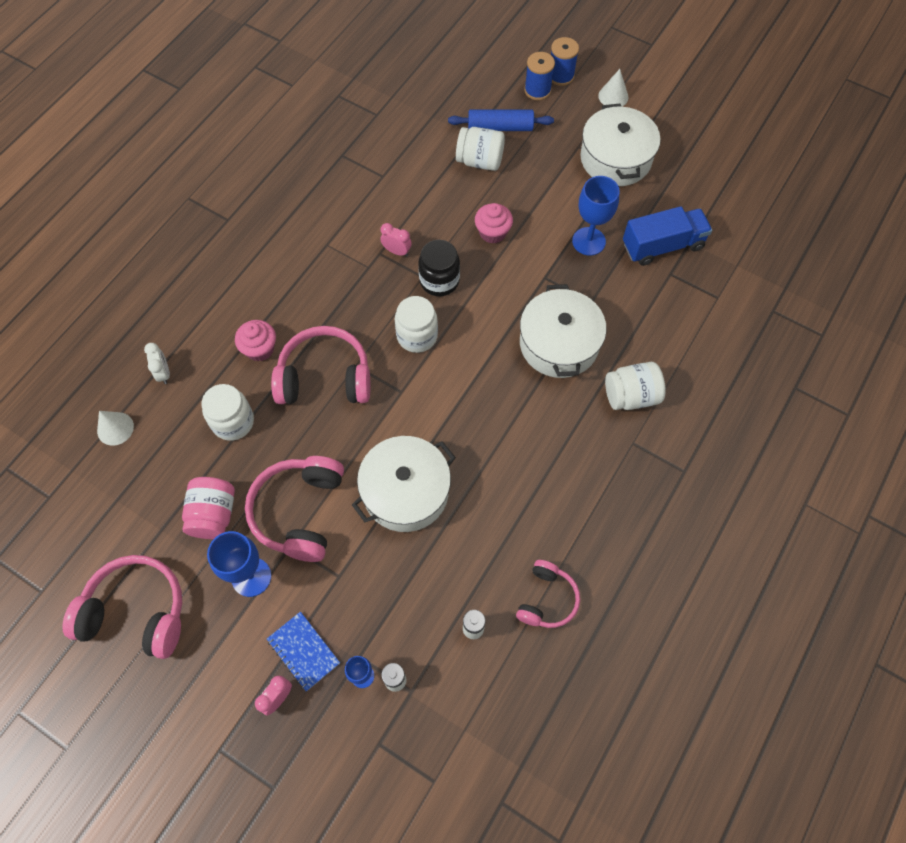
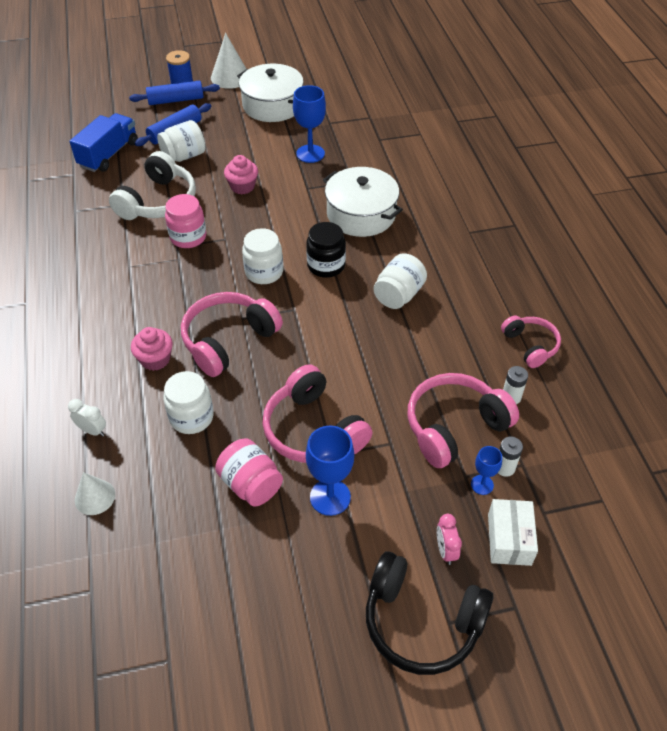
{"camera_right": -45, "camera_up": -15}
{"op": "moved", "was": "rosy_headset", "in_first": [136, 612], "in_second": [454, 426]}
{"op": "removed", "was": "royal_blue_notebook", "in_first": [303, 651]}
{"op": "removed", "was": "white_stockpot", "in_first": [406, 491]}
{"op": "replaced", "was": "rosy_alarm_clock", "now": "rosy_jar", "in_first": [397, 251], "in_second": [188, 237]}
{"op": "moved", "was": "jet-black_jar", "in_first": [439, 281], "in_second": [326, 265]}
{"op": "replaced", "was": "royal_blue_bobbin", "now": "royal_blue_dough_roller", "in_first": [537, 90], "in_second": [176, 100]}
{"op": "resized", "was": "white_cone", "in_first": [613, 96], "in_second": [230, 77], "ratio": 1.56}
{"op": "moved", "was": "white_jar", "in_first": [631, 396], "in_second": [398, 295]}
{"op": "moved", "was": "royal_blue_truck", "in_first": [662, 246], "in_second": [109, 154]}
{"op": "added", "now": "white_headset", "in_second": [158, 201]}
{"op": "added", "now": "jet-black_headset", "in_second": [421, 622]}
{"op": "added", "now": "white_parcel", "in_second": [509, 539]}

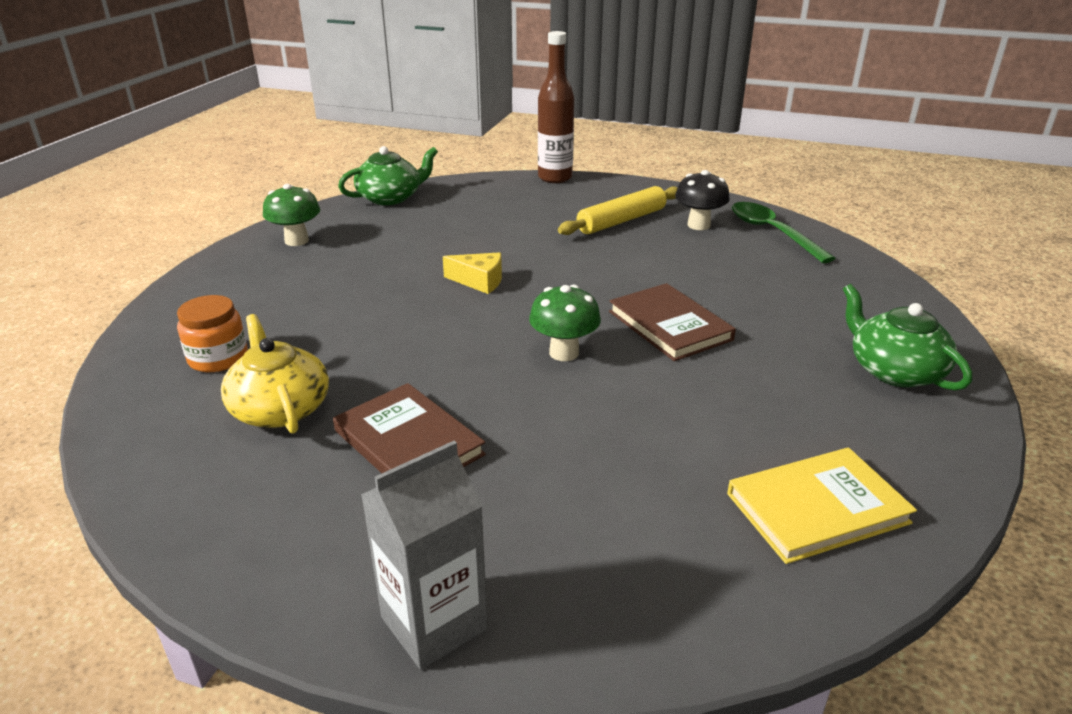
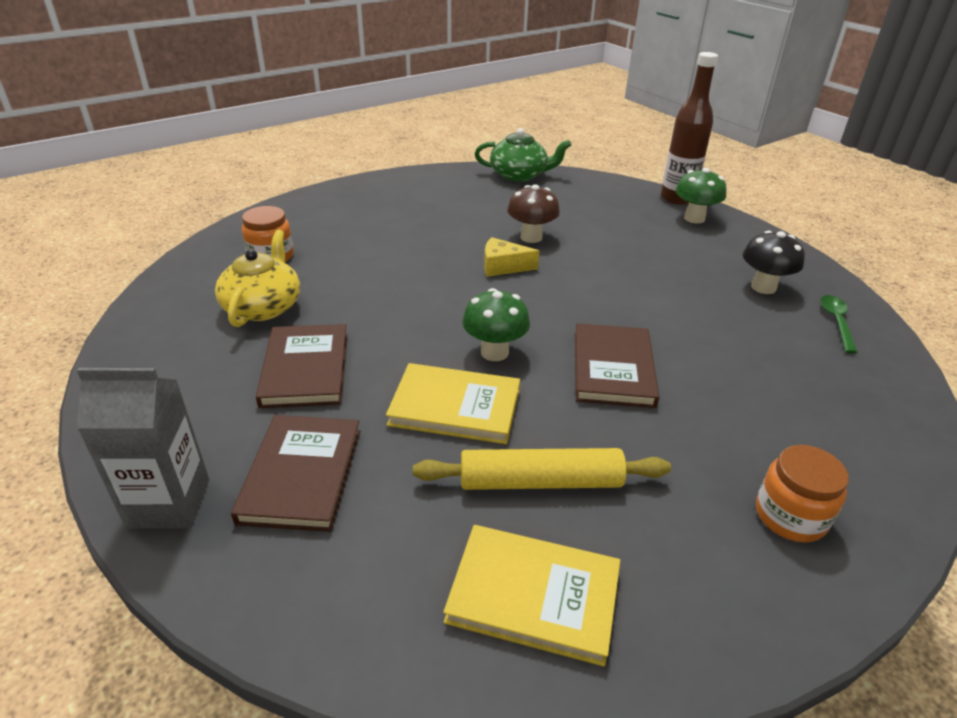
{"camera_right": 35, "camera_up": 5}
{"op": "moved", "was": "green_fungus", "in_first": [296, 241], "in_second": [694, 218]}
{"op": "turned", "was": "bright_yellow_cheese", "in_first": [479, 281], "in_second": [503, 266], "clockwise": 135}
{"op": "moved", "was": "bright_yellow_dough_roller", "in_first": [621, 221], "in_second": [540, 481]}
{"op": "resized", "was": "green_teaspoon", "in_first": [772, 233], "in_second": [836, 322], "ratio": 0.6}
{"op": "replaced", "was": "green_china_teapot", "now": "orange_jar", "in_first": [894, 370], "in_second": [790, 516]}
{"op": "added", "now": "dark_brown_book", "in_second": [301, 475]}
{"op": "added", "now": "bright_yellow_book", "in_second": [455, 407]}
{"op": "added", "now": "dark_brown_fungus", "in_second": [531, 237]}

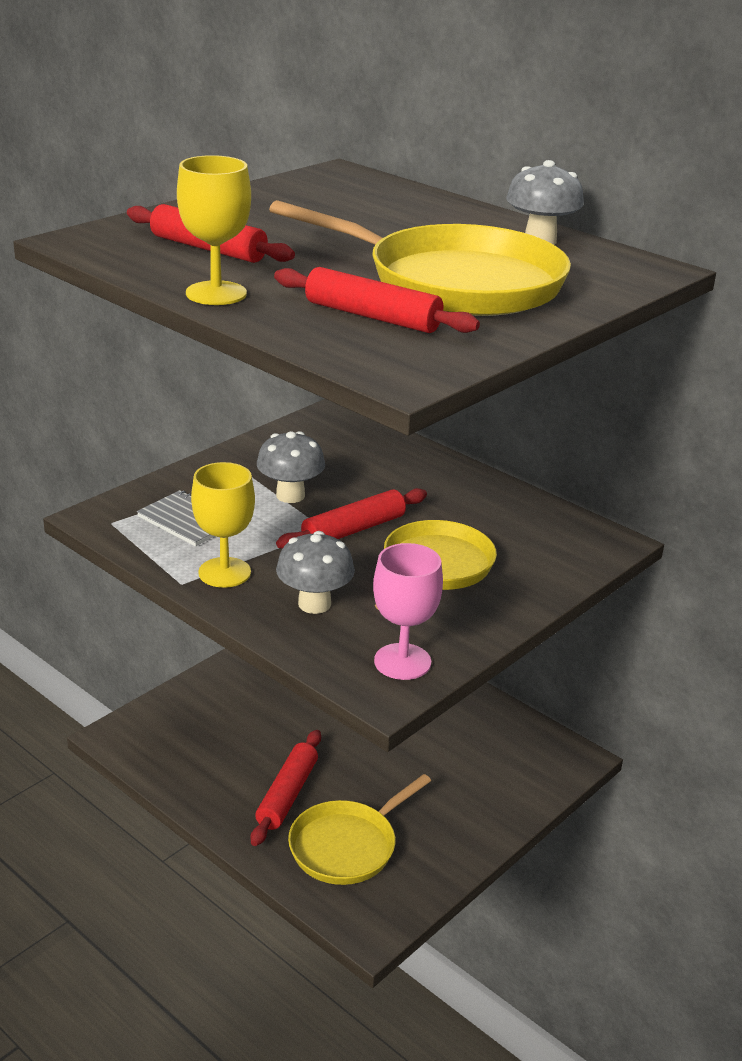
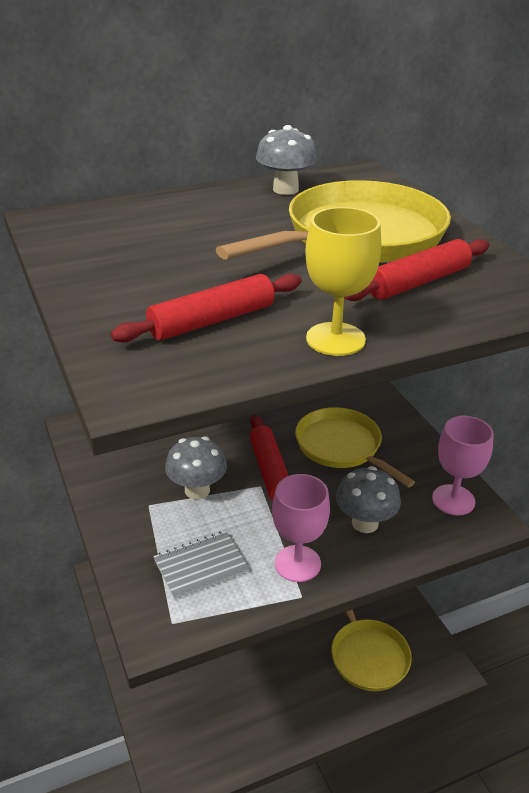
{"camera_right": -65, "camera_up": 5}
{"op": "recoloured", "was": "bright_yellow_goblet", "now": "rosy_goblet", "in_first": [224, 572], "in_second": [297, 563]}
{"op": "removed", "was": "red_dough_roller", "in_first": [287, 795]}

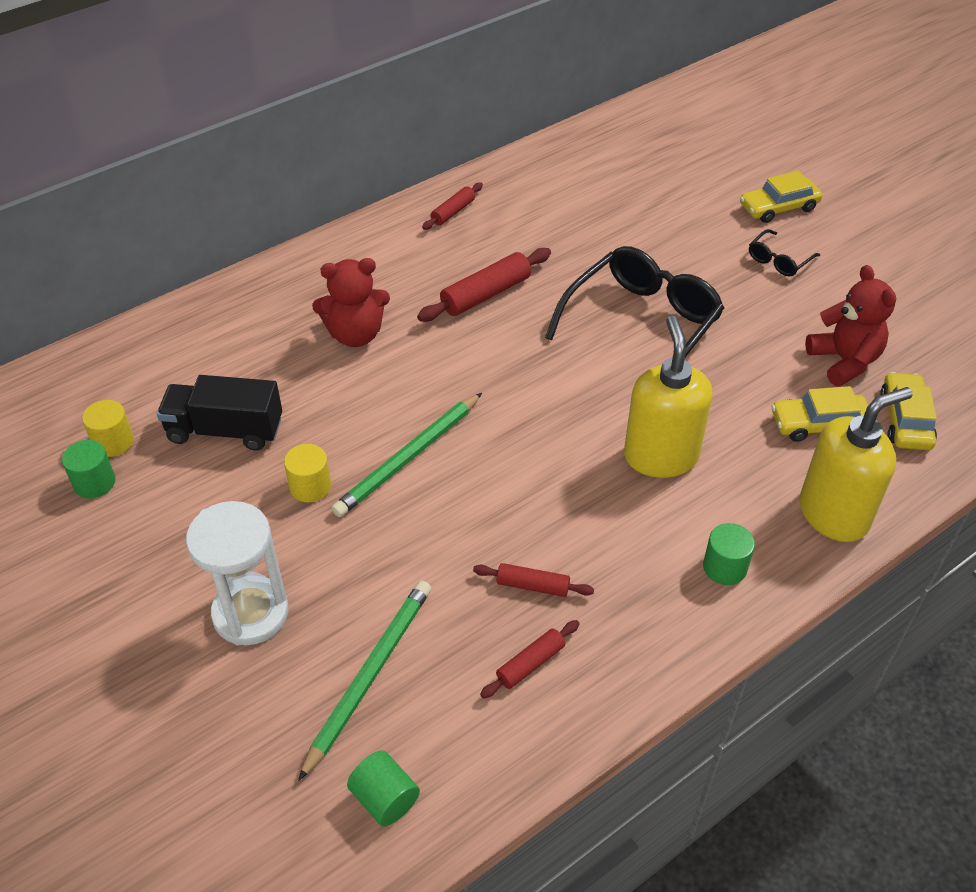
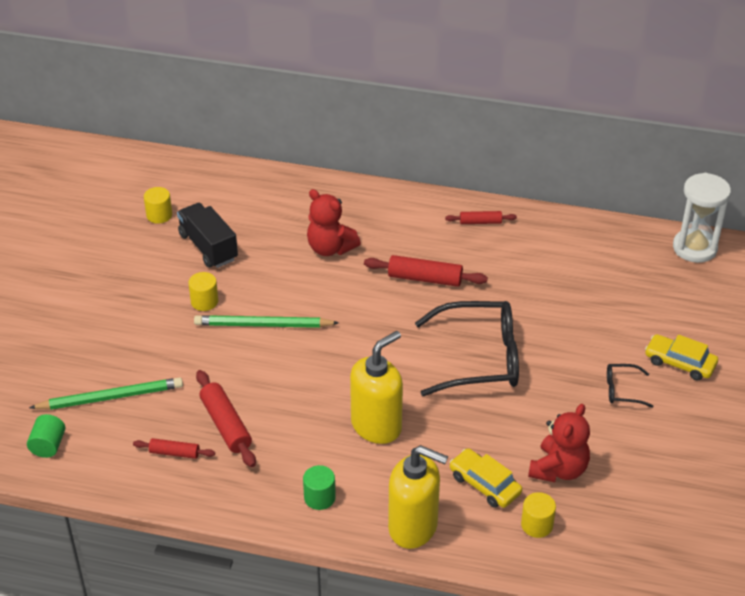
{"camera_right": 50, "camera_up": -5}
{"op": "removed", "was": "green_solid_cylinder", "in_first": [94, 482]}
{"op": "moved", "was": "white_sand_timer", "in_first": [250, 613], "in_second": [694, 248]}
{"op": "resized", "was": "red_dough_roller", "in_first": [532, 586], "in_second": [226, 425], "ratio": 1.68}
{"op": "replaced", "was": "bright_yellow_car", "now": "bright_yellow_solid_cylinder", "in_first": [905, 420], "in_second": [537, 525]}

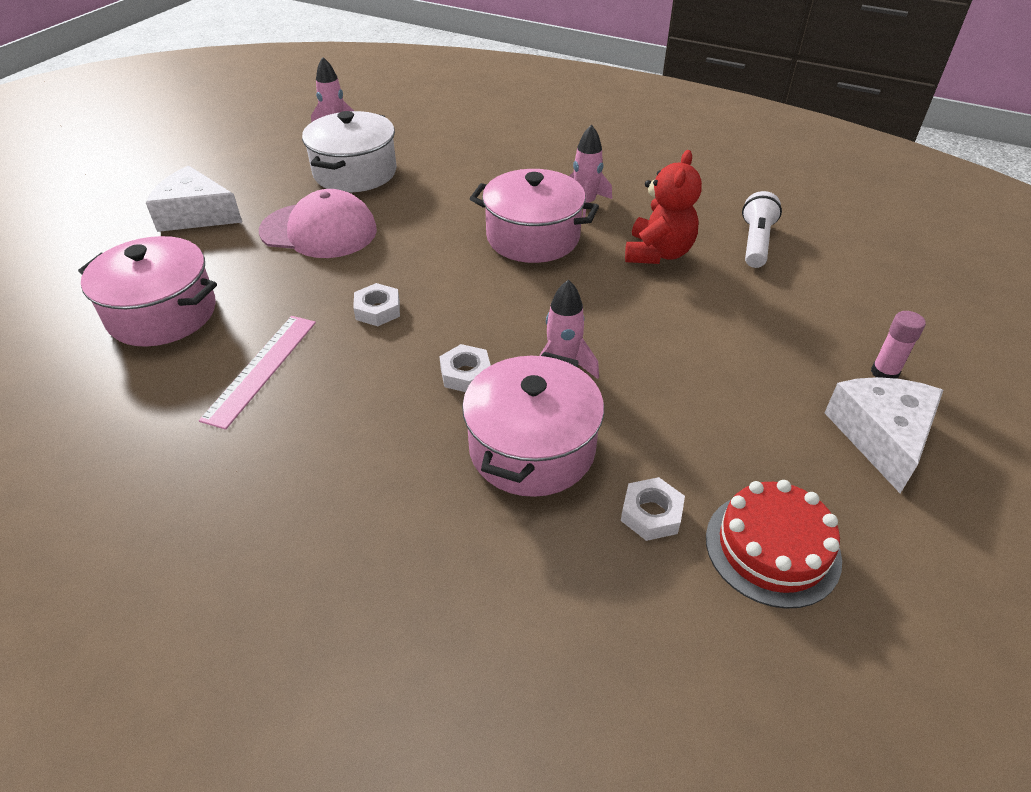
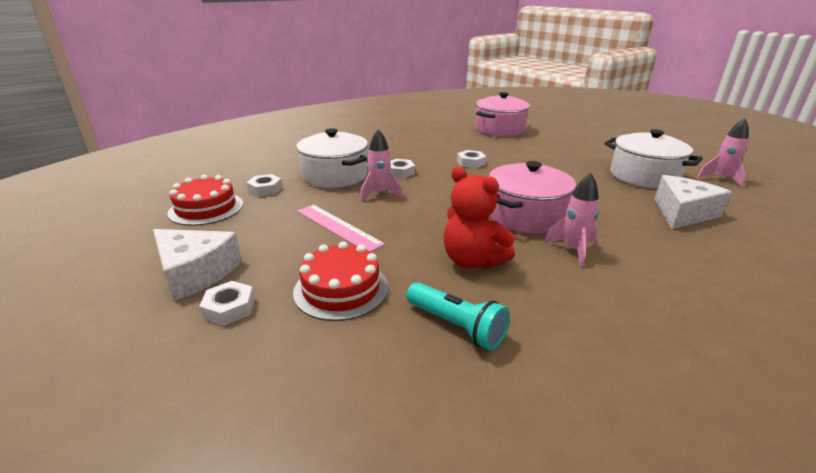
{"camera_right": 115, "camera_up": -15}
{"op": "moved", "was": "white_cheese", "in_first": [196, 215], "in_second": [682, 213]}
{"op": "moved", "was": "rosy_measuring_stick", "in_first": [261, 369], "in_second": [338, 227]}
{"op": "removed", "was": "rosy_cap", "in_first": [319, 231]}
{"op": "recoloured", "was": "rosy_stockpot", "now": "white_stockpot", "in_first": [532, 448], "in_second": [335, 175]}
{"op": "recoloured", "was": "white_pocket_torch", "now": "aqua_pocket_torch", "in_first": [755, 242], "in_second": [457, 326]}
{"op": "replaced", "was": "rosy_glue", "now": "white_nut", "in_first": [884, 373], "in_second": [229, 308]}
{"op": "added", "now": "red_layer_cake", "in_second": [341, 289]}

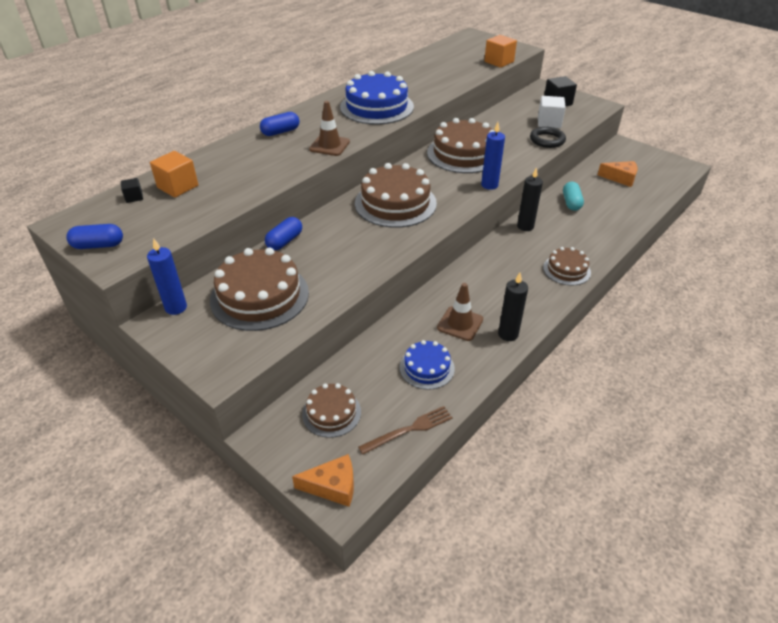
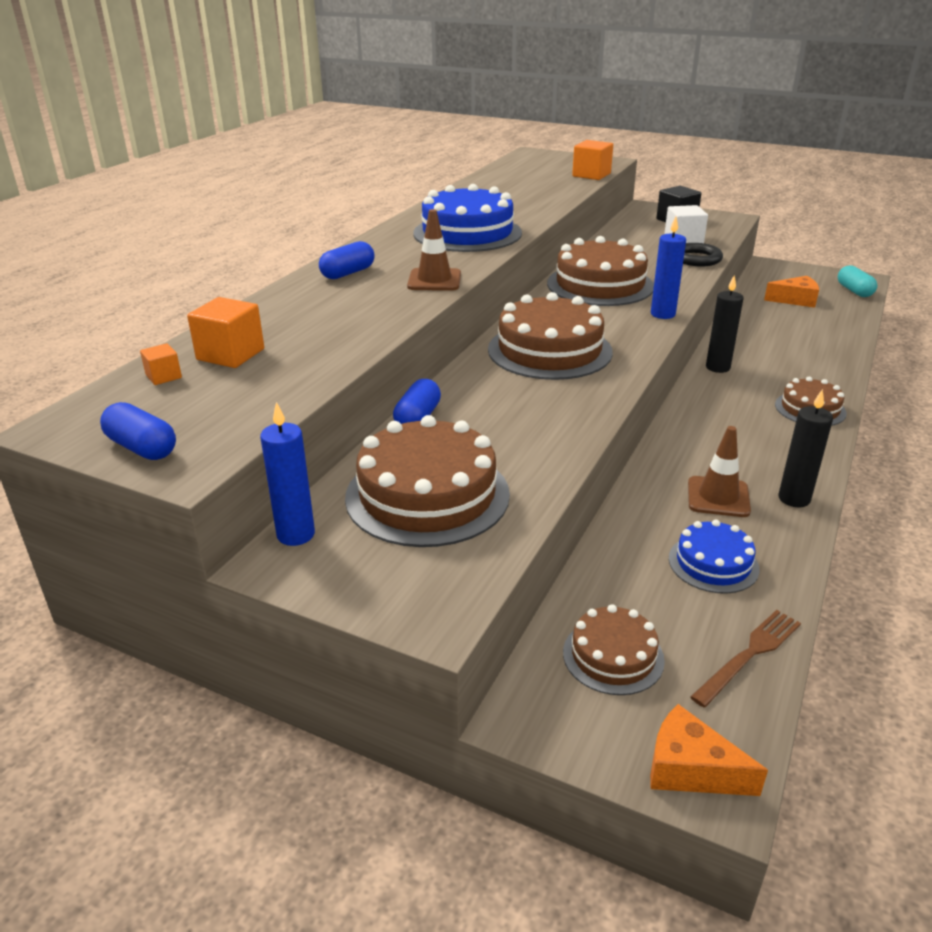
{"camera_right": -15, "camera_up": -10}
{"op": "turned", "was": "royal_blue_capsule", "in_first": [98, 245], "in_second": [142, 448], "clockwise": 60}
{"op": "recoloured", "was": "jet-black_cube", "now": "orange_cube", "in_first": [134, 197], "in_second": [163, 376]}
{"op": "turned", "was": "orange_cheese", "in_first": [333, 486], "in_second": [690, 769], "clockwise": -135}
{"op": "moved", "was": "aqua_capsule", "in_first": [571, 203], "in_second": [854, 291]}

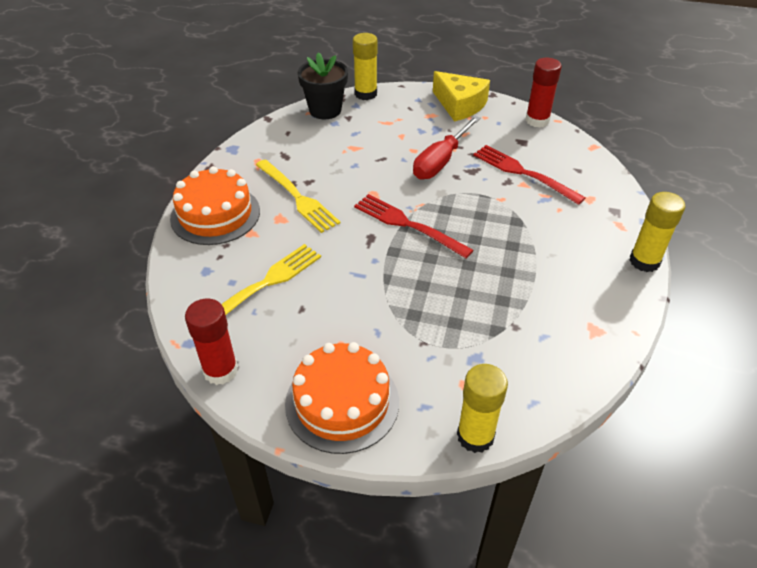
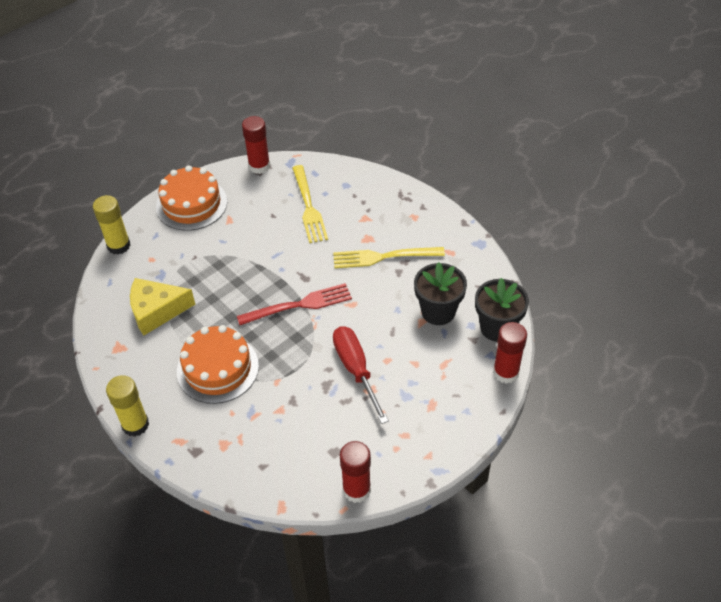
{"camera_right": 125, "camera_up": 5}
{"op": "moved", "was": "orange_layer_cake", "in_first": [215, 214], "in_second": [217, 368]}
{"op": "recoloured", "was": "bright_yellow_glue", "now": "red_glue", "in_first": [365, 94], "in_second": [505, 372]}
{"op": "moved", "was": "bright_yellow_cheese", "in_first": [460, 105], "in_second": [156, 311]}
{"op": "removed", "was": "red_dinner_fork", "in_first": [523, 173]}
{"op": "added", "now": "jet-black_potted_plant", "in_second": [438, 311]}

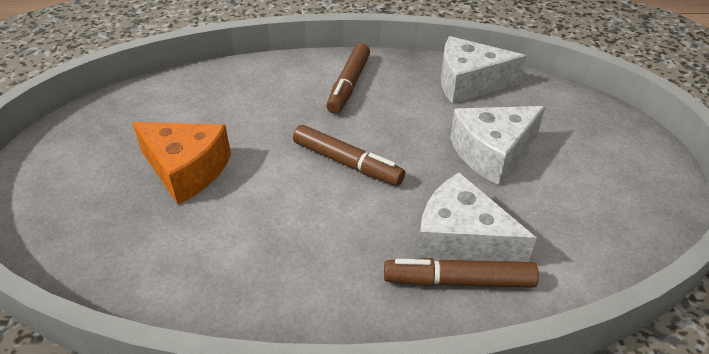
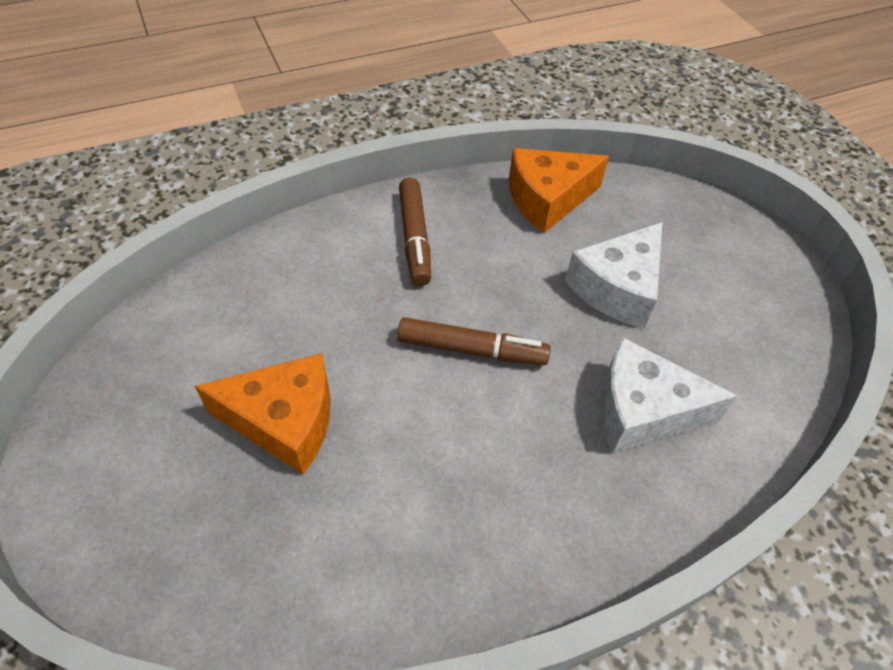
{"camera_right": -25, "camera_up": 10}
{"op": "removed", "was": "dark_brown_marker", "in_first": [458, 281]}
{"op": "recoloured", "was": "white_cheese", "now": "orange_cheese", "in_first": [469, 83], "in_second": [547, 199]}

